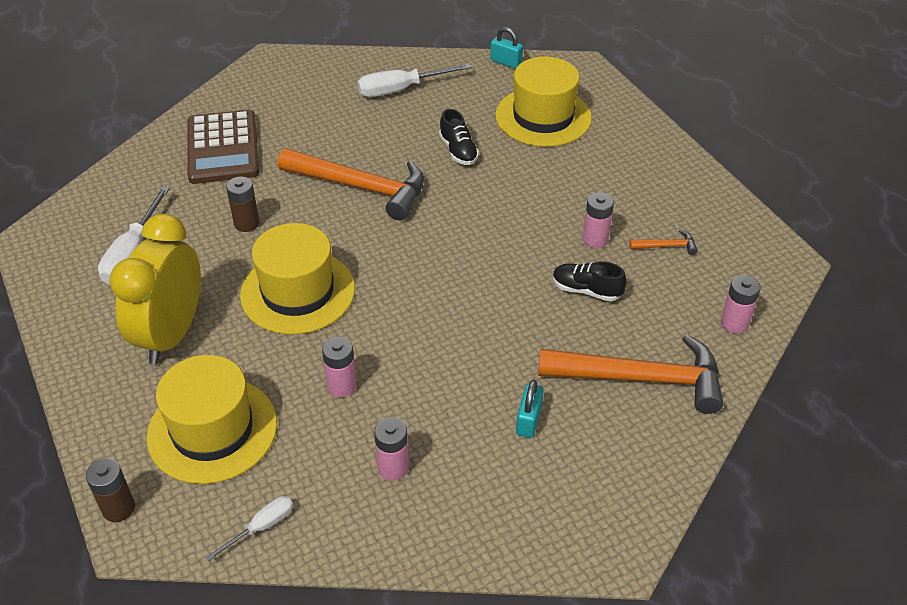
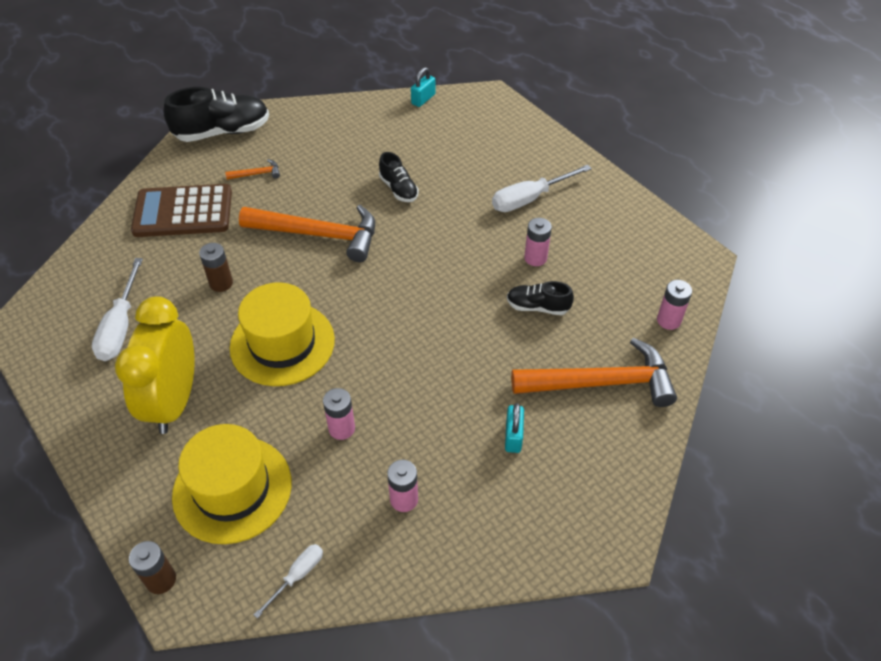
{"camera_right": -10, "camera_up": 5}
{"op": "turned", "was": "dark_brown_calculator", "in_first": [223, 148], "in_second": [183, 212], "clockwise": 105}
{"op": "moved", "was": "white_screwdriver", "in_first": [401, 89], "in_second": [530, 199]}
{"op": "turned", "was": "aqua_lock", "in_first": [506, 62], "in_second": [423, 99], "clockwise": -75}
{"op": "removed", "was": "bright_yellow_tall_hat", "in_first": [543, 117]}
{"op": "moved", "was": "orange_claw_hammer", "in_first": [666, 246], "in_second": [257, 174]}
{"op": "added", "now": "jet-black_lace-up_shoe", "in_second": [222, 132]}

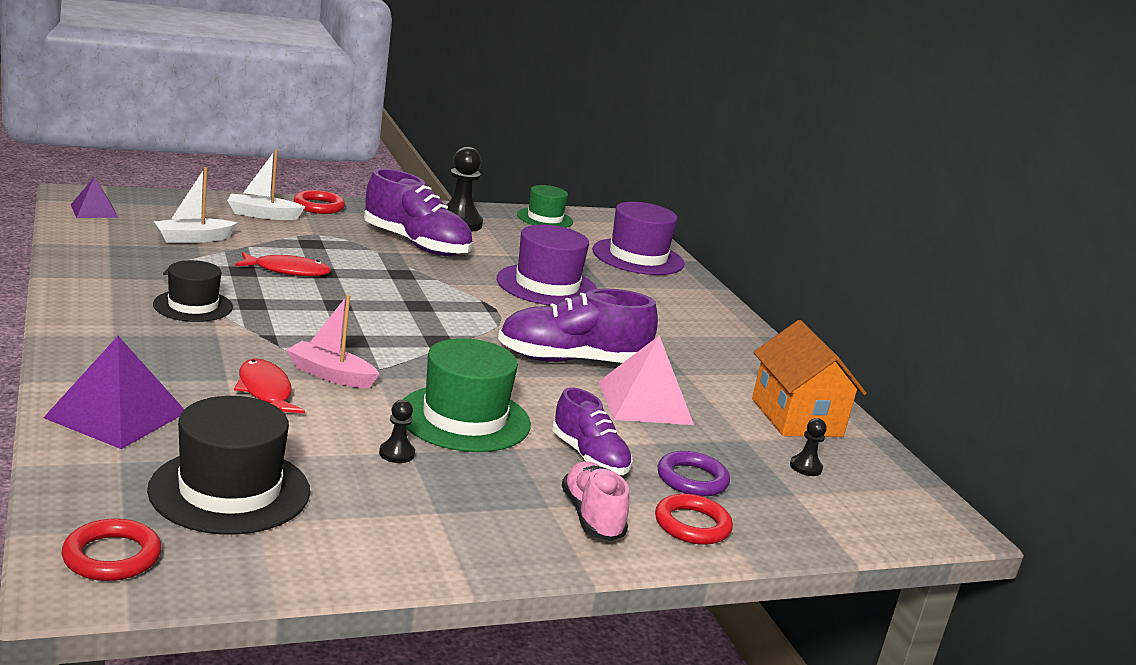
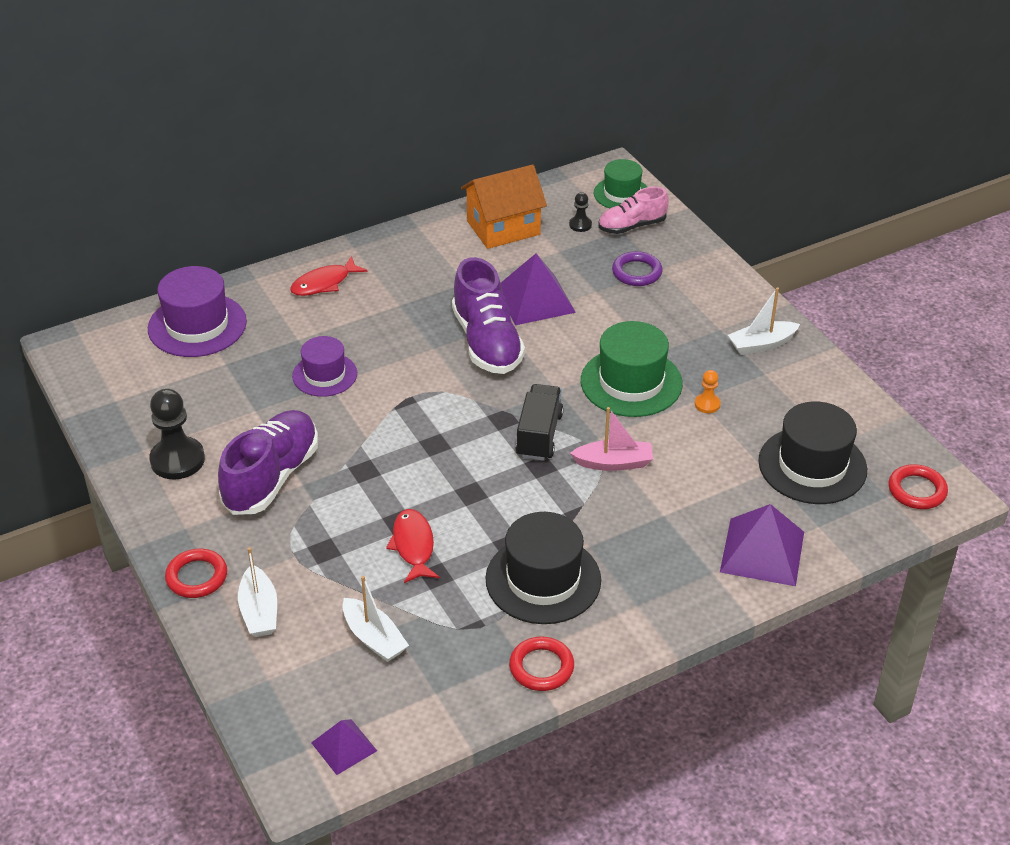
{"camera_right": -95, "camera_up": 20}
{"op": "resized", "was": "jet-black_tall_hat", "in_first": [193, 306], "in_second": [543, 579], "ratio": 1.56}
{"op": "moved", "was": "red_toy_fish", "in_first": [265, 391], "in_second": [324, 283]}
{"op": "turned", "was": "rosy_boat", "in_first": [330, 375], "in_second": [614, 463], "clockwise": -105}
{"op": "recoloured", "was": "jet-black_chess_pawn", "now": "orange_chess_pawn", "in_first": [396, 454], "in_second": [707, 404]}
{"op": "resized", "was": "purple_tall_hat", "in_first": [547, 286], "in_second": [325, 375], "ratio": 0.64}
{"op": "moved", "was": "green_tall_hat", "in_first": [545, 218], "in_second": [621, 194]}
{"op": "removed", "was": "purple_lace-up_shoe", "in_first": [589, 457]}
{"op": "moved", "was": "rosy_lace-up_shoe", "in_first": [592, 517], "in_second": [632, 226]}
{"op": "recoloured", "was": "rosy_pyramid_shape", "now": "purple_pyramid_shape", "in_first": [645, 402], "in_second": [535, 299]}
{"op": "moved", "was": "red_hoop", "in_first": [692, 525], "in_second": [541, 667]}
{"op": "added", "now": "jet-black_truck", "in_second": [539, 435]}
{"op": "added", "now": "white_boat", "in_second": [761, 344]}

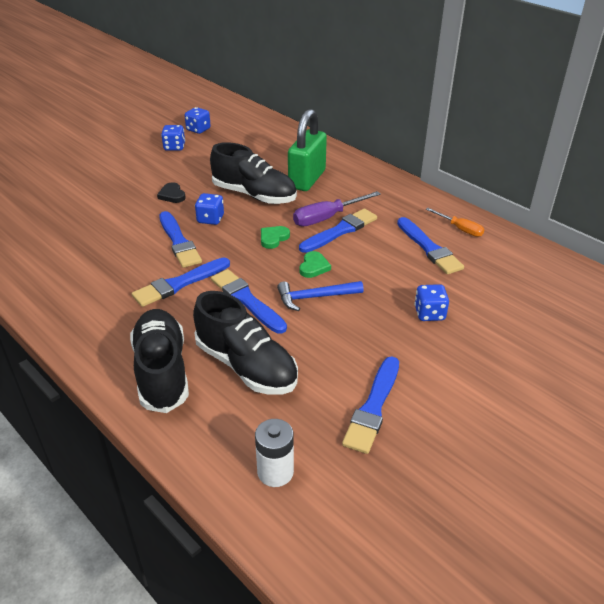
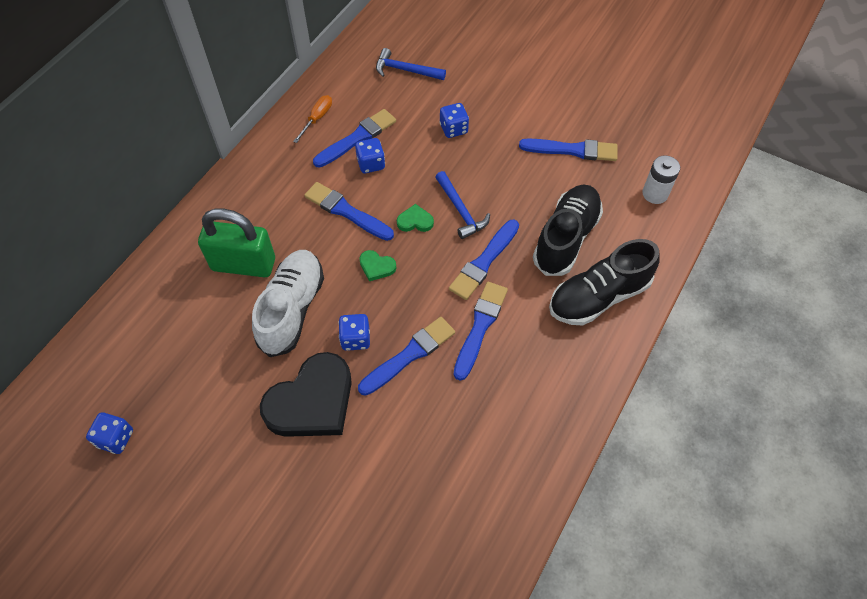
{"camera_right": -105, "camera_up": 20}
{"op": "turned", "was": "royal_blue_brush", "in_first": [179, 284], "in_second": [480, 327], "clockwise": -105}
{"op": "resized", "was": "jet-black_heart", "in_first": [172, 195], "in_second": [312, 401], "ratio": 2.35}
{"op": "moved", "was": "royal_blue_die", "in_first": [174, 147], "in_second": [371, 164]}
{"op": "recoloured", "was": "jet-black_lace-up_shoe", "now": "white_lace-up_shoe", "in_first": [254, 195], "in_second": [292, 309]}
{"op": "removed", "was": "purple_screwdriver", "in_first": [327, 218]}
{"op": "added", "now": "royal_blue_claw_hammer", "in_second": [405, 70]}

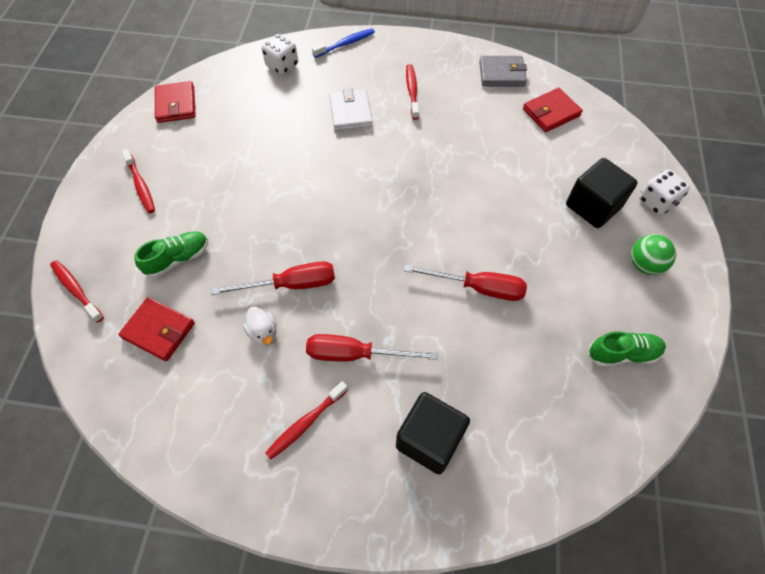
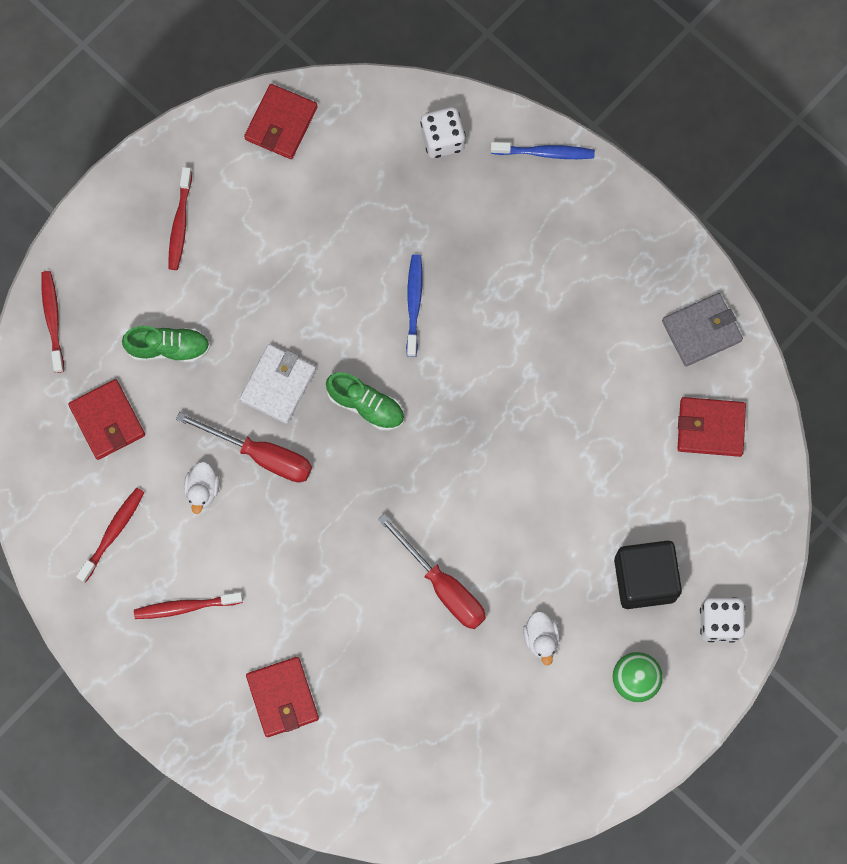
{"camera_right": 35, "camera_up": 15}
{"op": "removed", "was": "red_screwdriver", "in_first": [355, 354]}
{"op": "moved", "was": "white_billfold", "in_first": [350, 112], "in_second": [278, 385]}
{"op": "replaced", "was": "jet-black_cube", "now": "red_billfold", "in_first": [429, 439], "in_second": [282, 697]}
{"op": "moved", "was": "red_toothbrush", "in_first": [412, 91], "in_second": [113, 533]}
{"op": "turned", "was": "ash-grey_billfold", "in_first": [501, 74], "in_second": [701, 331], "clockwise": -60}
{"op": "moved", "was": "green_lace-up_shoe", "in_first": [622, 353], "in_second": [366, 405]}
{"op": "added", "now": "royal_blue_toothbrush", "in_second": [414, 303]}
{"op": "added", "now": "white_toy_duck", "in_second": [541, 639]}

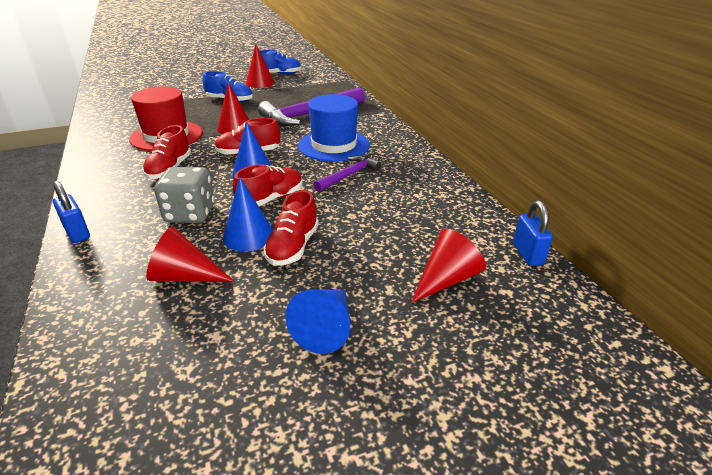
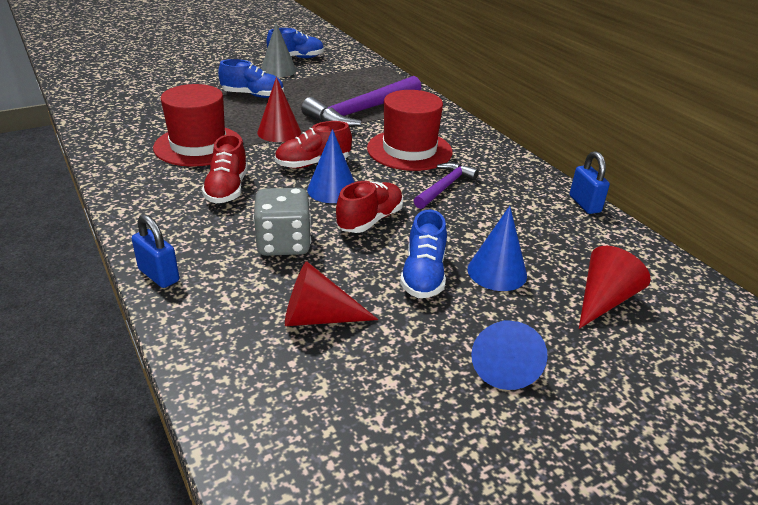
{"camera_right": -10, "camera_up": 0}
{"op": "moved", "was": "royal_blue_cone", "in_first": [248, 236], "in_second": [497, 272]}
{"op": "recoloured", "was": "red_cone", "now": "ash-grey_cone", "in_first": [260, 83], "in_second": [278, 70]}
{"op": "recoloured", "was": "red_lace-up_shoe", "now": "royal_blue_lace-up_shoe", "in_first": [293, 247], "in_second": [423, 275]}
{"op": "recoloured", "was": "royal_blue_tall_hat", "now": "red_tall_hat", "in_first": [334, 145], "in_second": [409, 150]}
{"op": "moved", "was": "royal_blue_lock", "in_first": [527, 254], "in_second": [584, 204]}

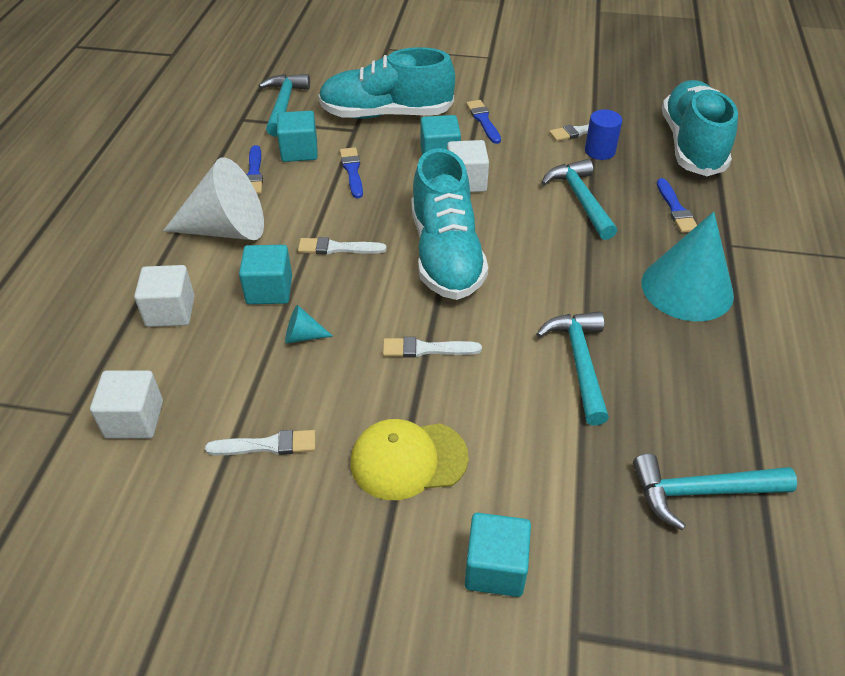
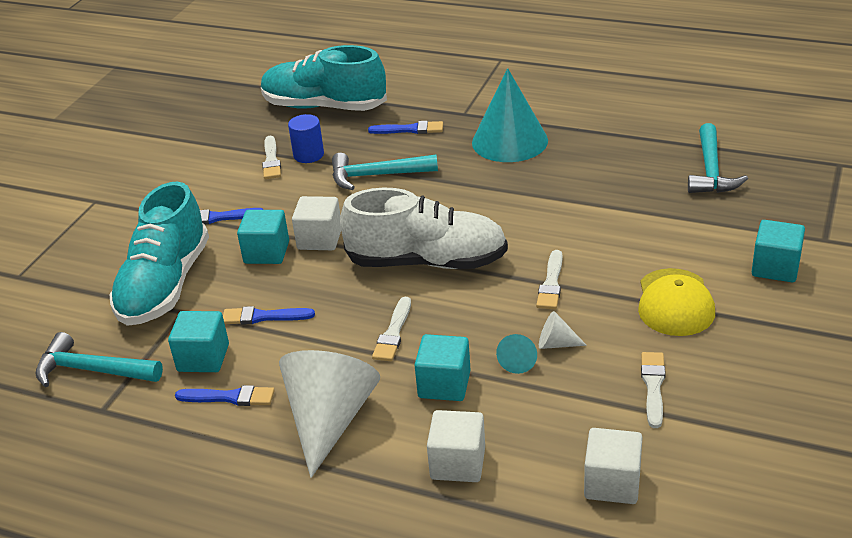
{"camera_right": -75, "camera_up": -10}
{"op": "recoloured", "was": "aqua_lace-up_shoe", "now": "white_lace-up_shoe", "in_first": [445, 254], "in_second": [427, 262]}
{"op": "removed", "was": "aqua_claw_hammer", "in_first": [579, 363]}
{"op": "added", "now": "white_cone", "in_second": [556, 344]}

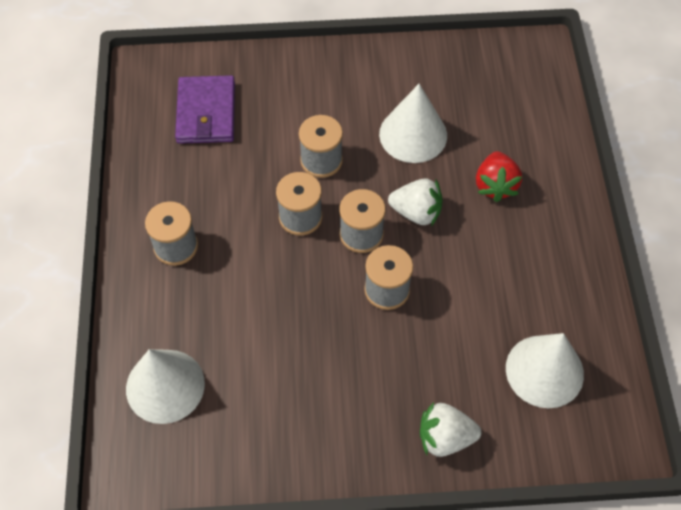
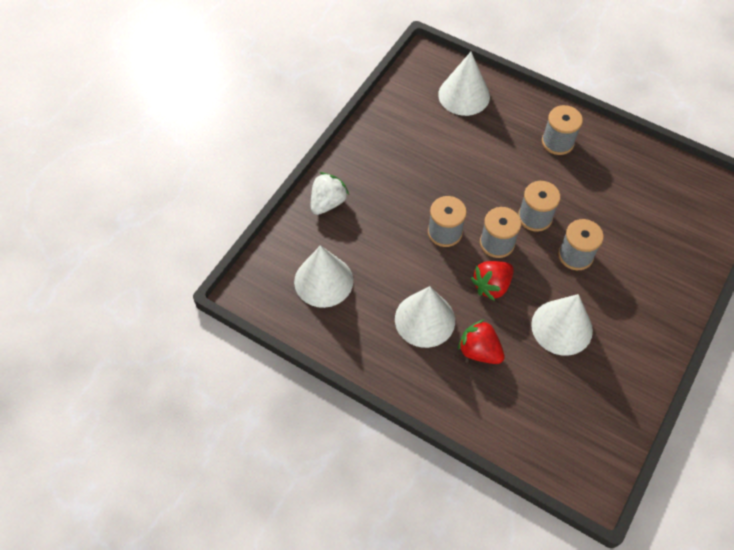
{"camera_right": 125, "camera_up": 0}
{"op": "removed", "was": "purple_billfold", "in_first": [206, 113]}
{"op": "recoloured", "was": "white_toy_strawberry", "now": "red_toy_strawberry", "in_first": [416, 212], "in_second": [491, 286]}
{"op": "added", "now": "white_cone", "in_second": [425, 319]}

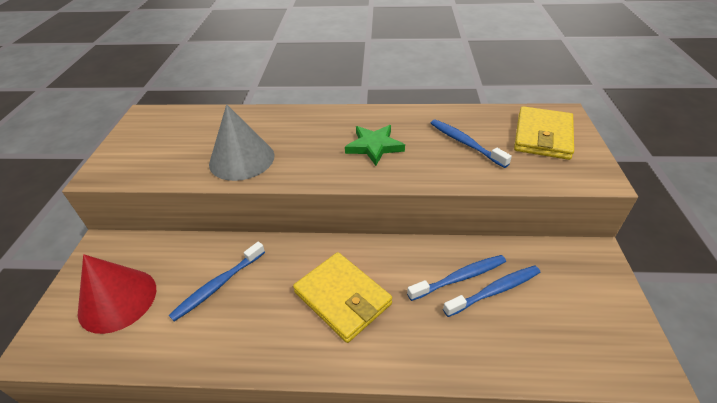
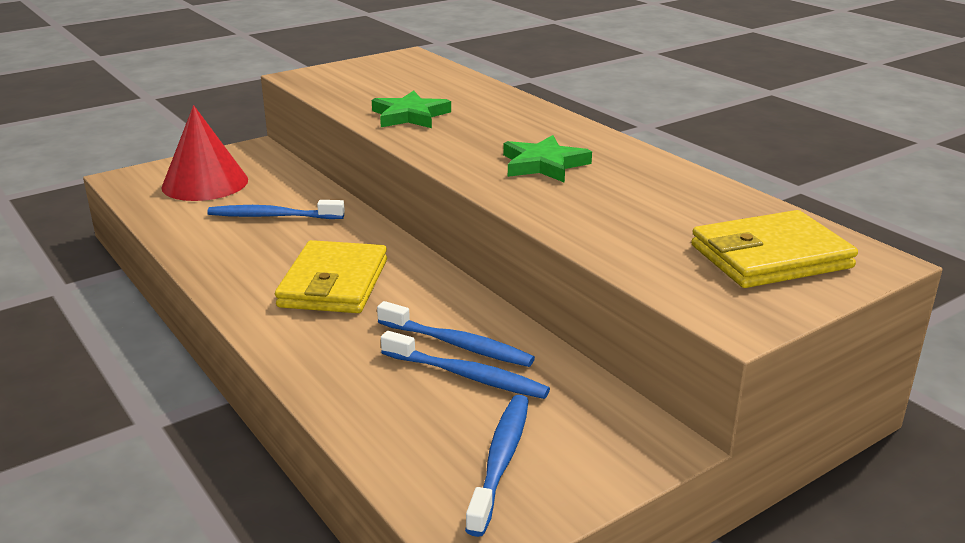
{"camera_right": 50, "camera_up": -15}
{"op": "replaced", "was": "ash-grey_cone", "now": "green_star", "in_first": [242, 159], "in_second": [410, 116]}
{"op": "moved", "was": "royal_blue_toothbrush", "in_first": [465, 143], "in_second": [500, 461]}

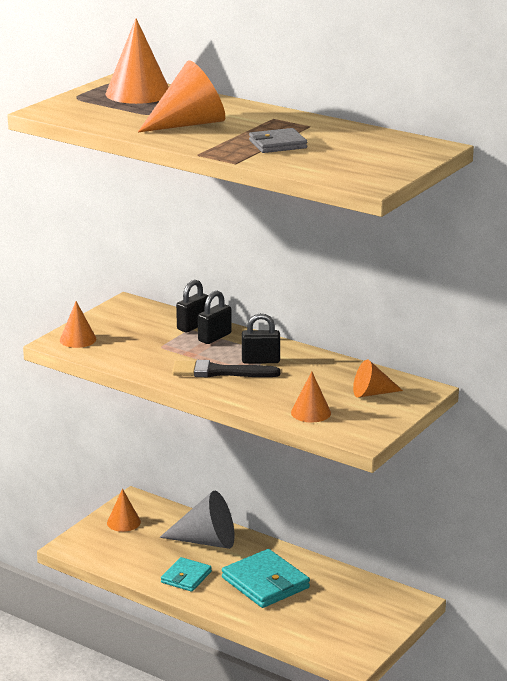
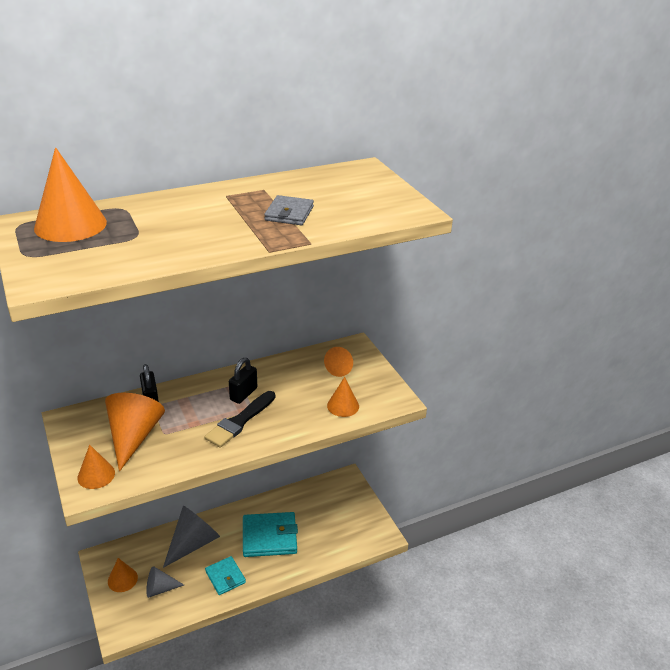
{"camera_right": -60, "camera_up": 10}
{"op": "moved", "was": "orange_cone", "in_first": [189, 124], "in_second": [134, 437]}
{"op": "removed", "was": "jet-black_lock", "in_first": [214, 337]}
{"op": "added", "now": "ash-grey_cone", "in_second": [160, 588]}

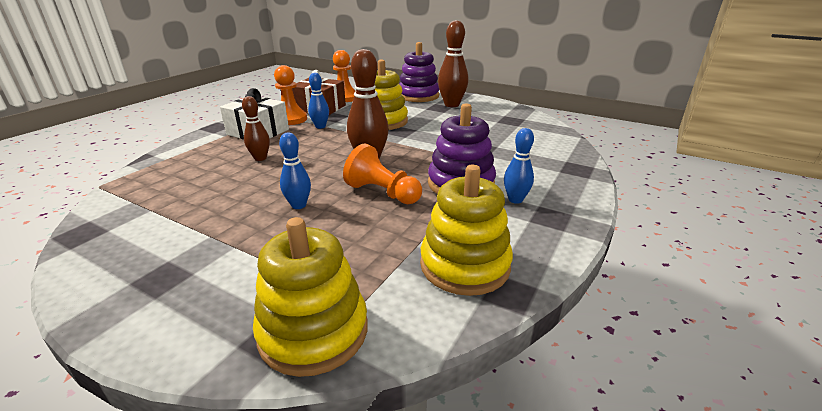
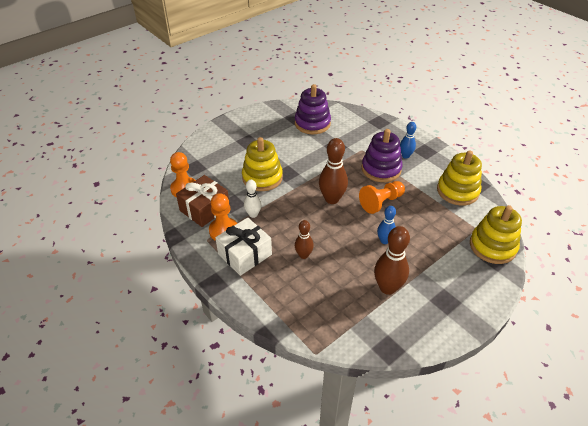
{"camera_right": -70, "camera_up": 15}
{"op": "recoloured", "was": "royal_blue_bowling_pin", "now": "white_bowling_pin", "in_first": [320, 126], "in_second": [253, 214]}
{"op": "moved", "was": "purple_ring_stacker", "in_first": [418, 96], "in_second": [312, 123]}
{"op": "moved", "was": "dark_brown_bowling_pin", "in_first": [451, 105], "in_second": [387, 288]}

